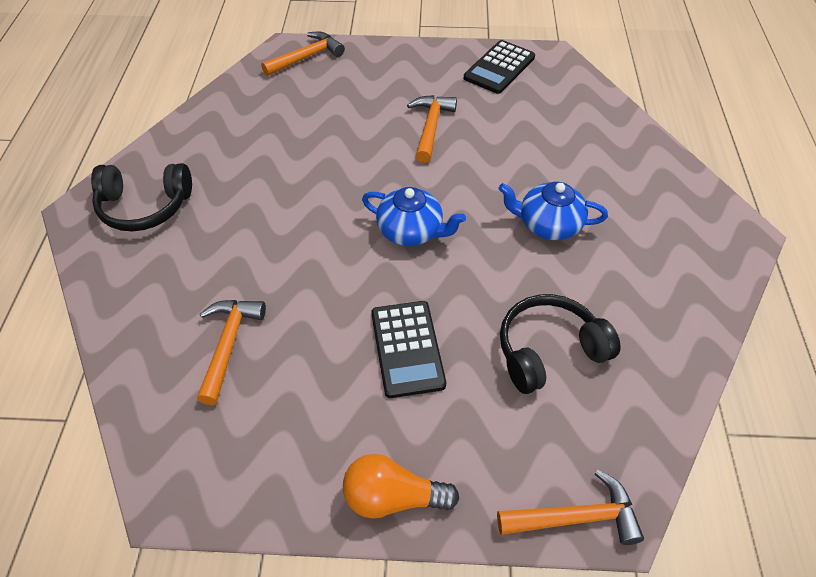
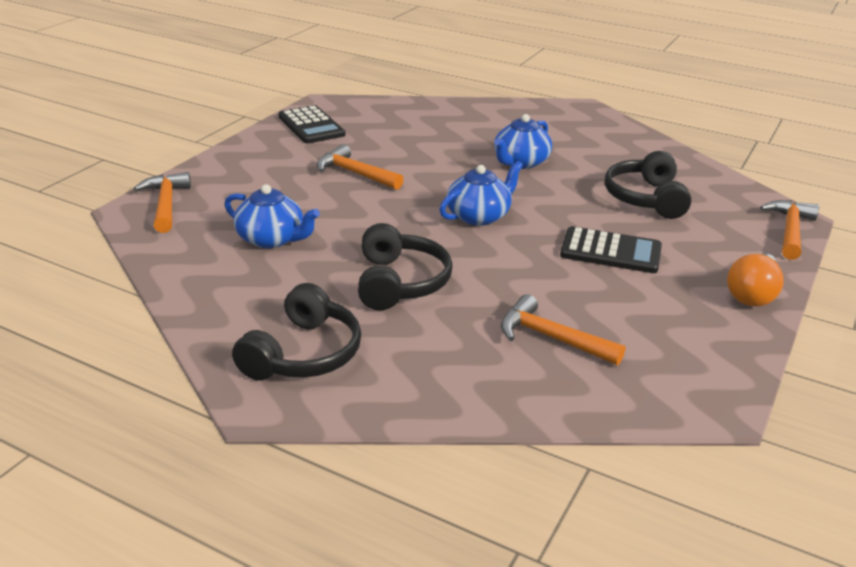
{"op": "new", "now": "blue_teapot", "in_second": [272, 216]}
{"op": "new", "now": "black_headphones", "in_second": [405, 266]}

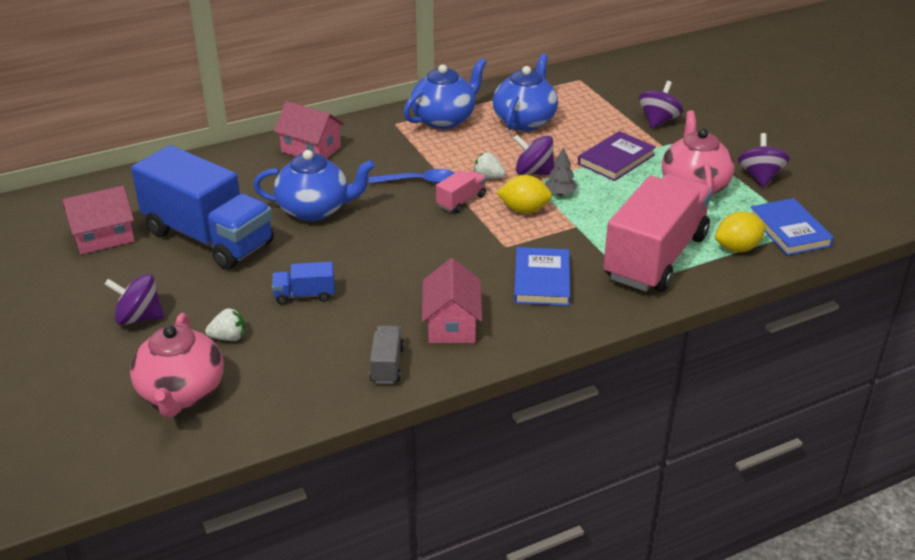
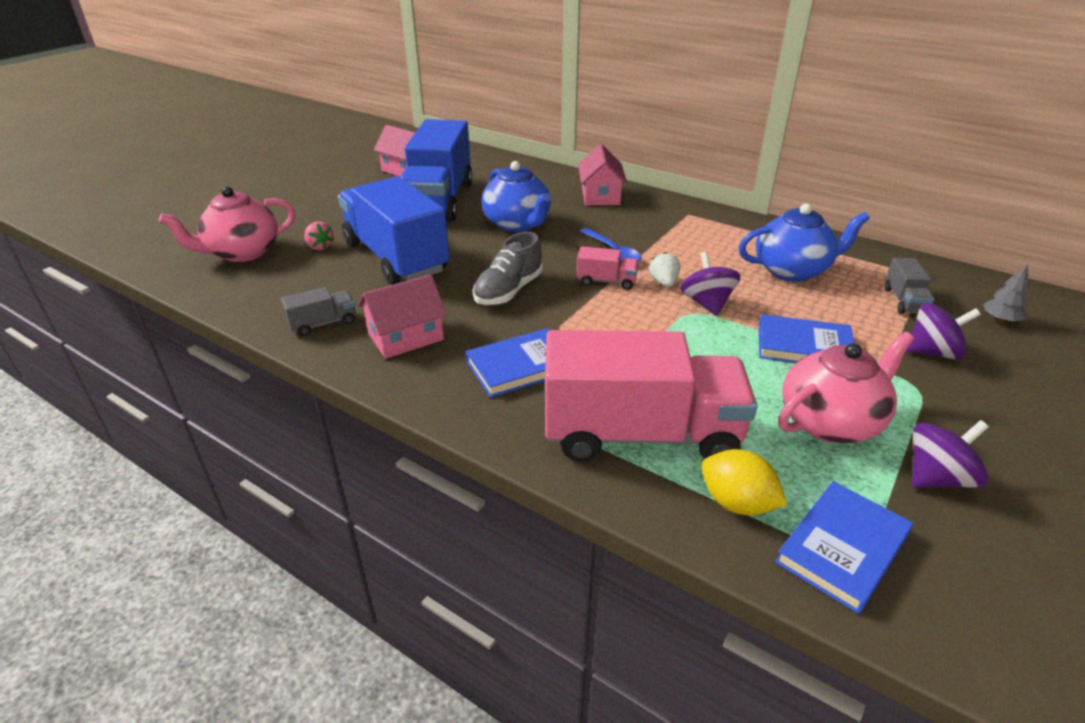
{"op": "repainted", "was": "white_strawberry", "now": "pink_strawberry", "in_first": [225, 324], "in_second": [319, 236]}
{"op": "scaled", "was": "blue_truck", "in_first": [303, 283], "in_second": [394, 230], "ratio": 2.44}
{"op": "new", "now": "grey_shoe", "in_second": [508, 268]}
{"op": "repainted", "was": "purple_book", "now": "blue_book", "in_first": [617, 156], "in_second": [807, 338]}
{"op": "new", "now": "grey_truck", "in_second": [909, 286]}
{"op": "shifted", "was": "grey_tree", "in_first": [561, 171], "in_second": [1006, 293]}
{"op": "gone", "was": "purple_spinning_top", "in_first": [134, 299]}
{"op": "gone", "was": "blue_teapot", "in_first": [445, 93]}
{"op": "gone", "was": "yellow_lemon", "in_first": [524, 194]}

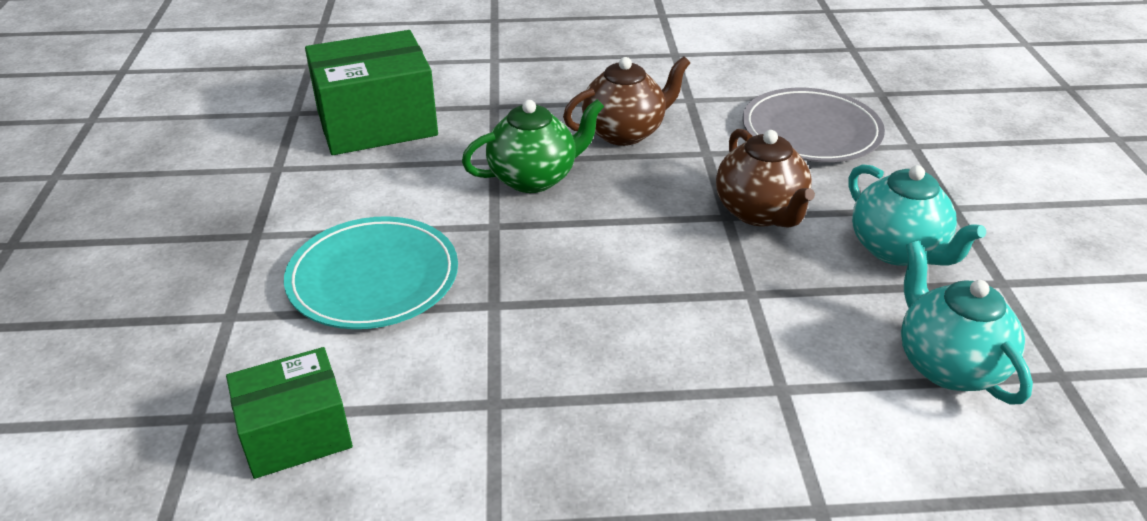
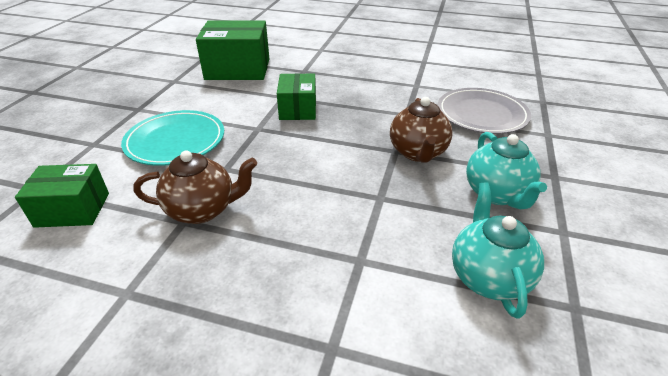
{"op": "shifted", "was": "brown_teapot", "in_first": [626, 101], "in_second": [195, 187]}
{"op": "swapped", "was": "green_teapot", "now": "green_box", "in_first": [533, 146], "in_second": [296, 96]}

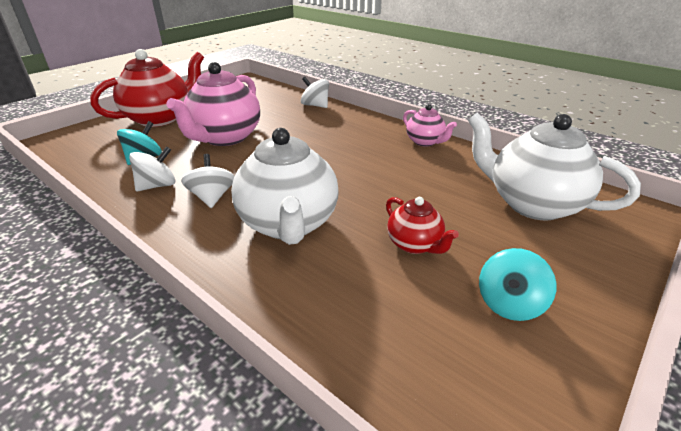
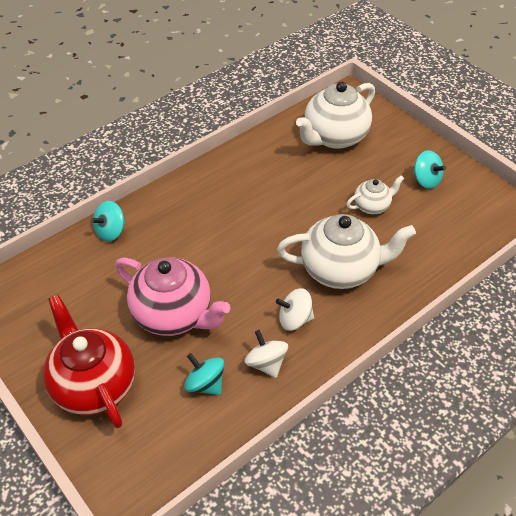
{"op": "repainted", "was": "white_spinning_top", "now": "turquoise_spinning_top", "in_first": [315, 92], "in_second": [108, 221]}
{"op": "repainted", "was": "red_teapot", "now": "white_teapot", "in_first": [422, 225], "in_second": [375, 194]}
{"op": "gone", "was": "pink_teapot", "in_first": [430, 125]}

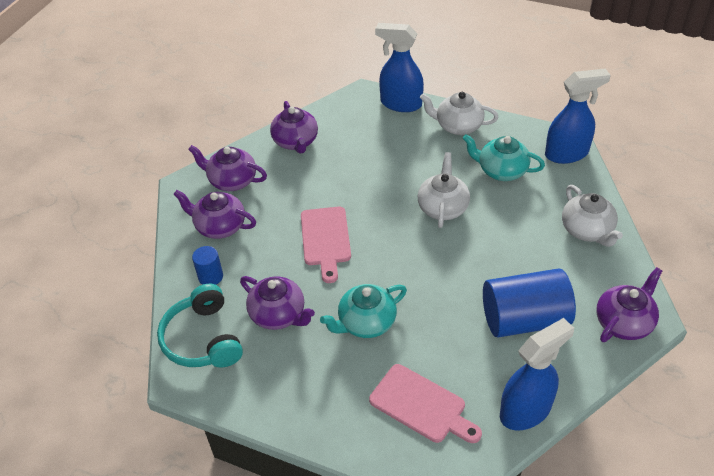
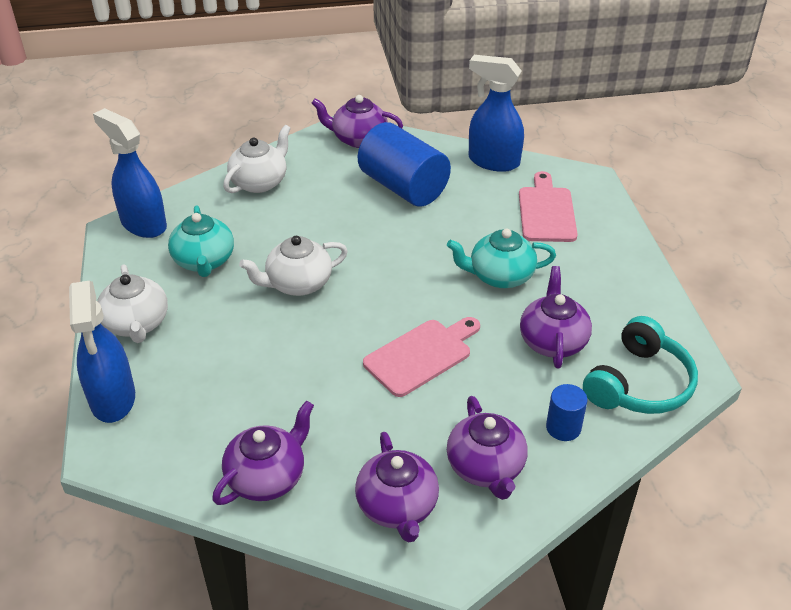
{"op": "rotated", "was": "turquoise_teapot", "in_first": [363, 311], "in_second": [501, 258], "clockwise": 150}

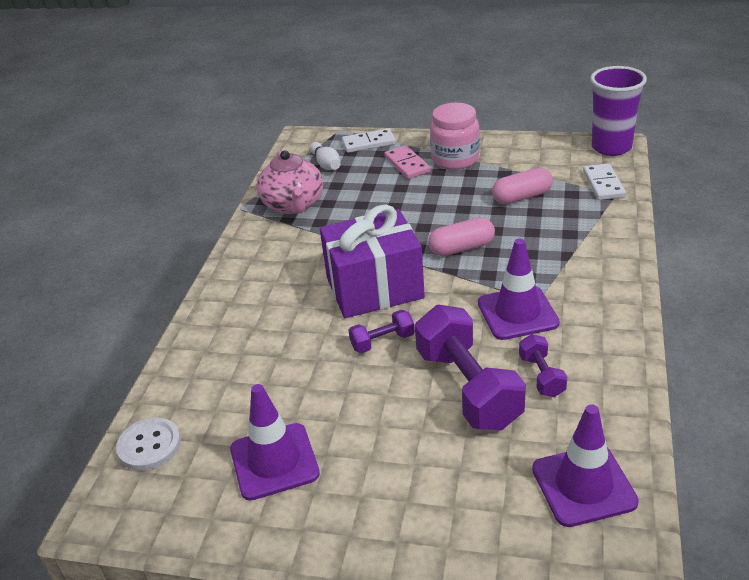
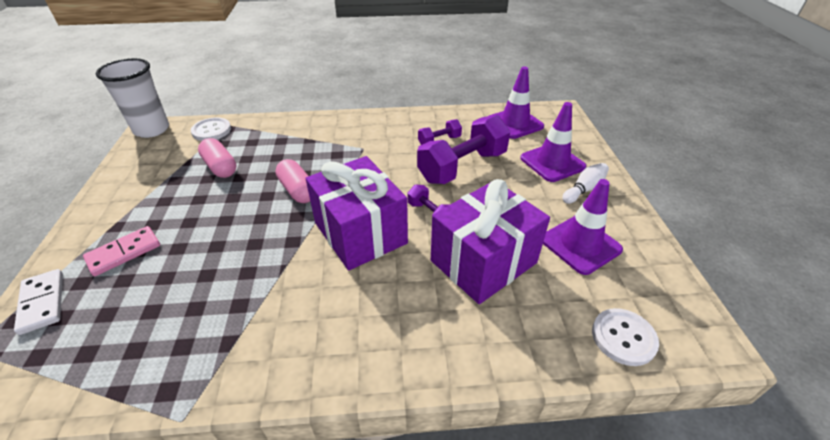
{"op": "repainted", "was": "purple_cup", "now": "white_cup", "in_first": [618, 111], "in_second": [132, 98]}
{"op": "swapped", "was": "white_domino", "now": "white_button", "in_first": [604, 181], "in_second": [211, 129]}
{"op": "new", "now": "purple_gift", "in_second": [490, 241]}
{"op": "shifted", "was": "purple_traffic_cone", "in_first": [519, 289], "in_second": [553, 142]}
{"op": "shifted", "was": "white_bowling_pin", "in_first": [325, 156], "in_second": [585, 183]}
{"op": "gone", "was": "pink_teapot", "in_first": [290, 182]}
{"op": "gone", "was": "pink_jar", "in_first": [455, 136]}

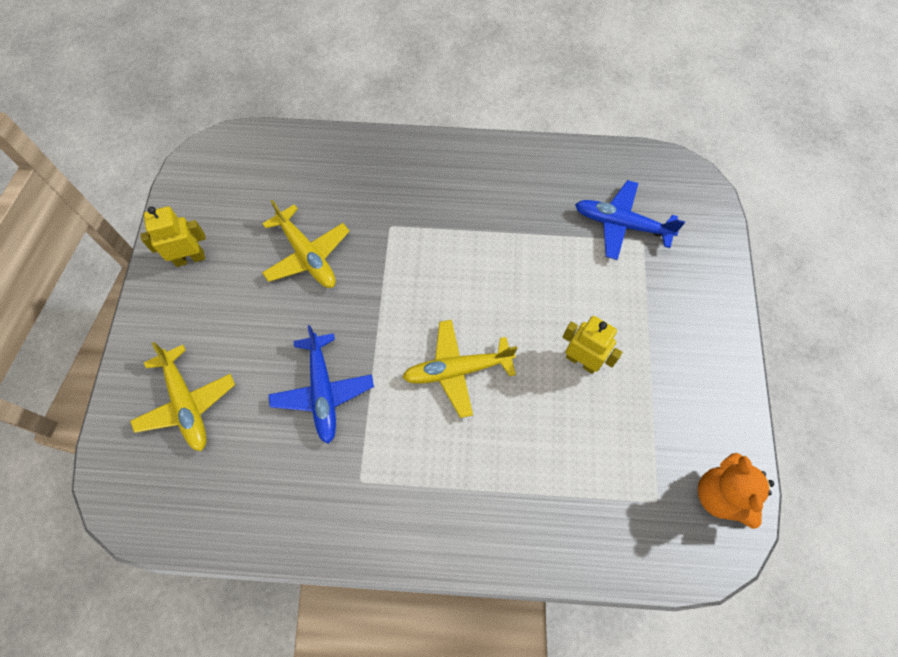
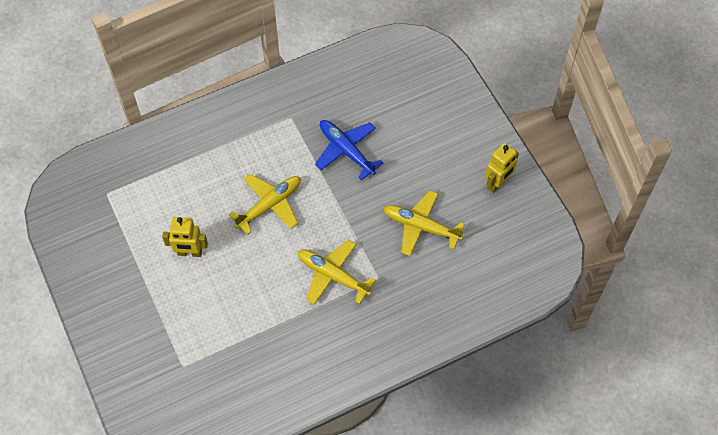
{"op": "shifted", "was": "yellow_plane", "in_first": [182, 396], "in_second": [336, 272]}
{"op": "gone", "was": "blue_plane", "in_first": [630, 220]}
{"op": "gone", "was": "orange_teddy_bear", "in_first": [736, 491]}

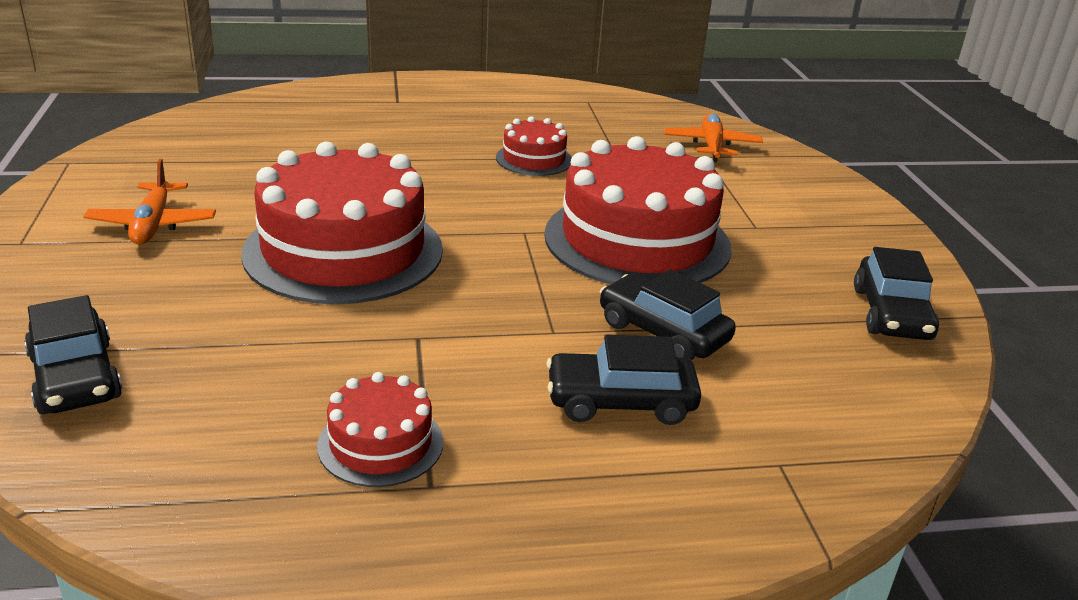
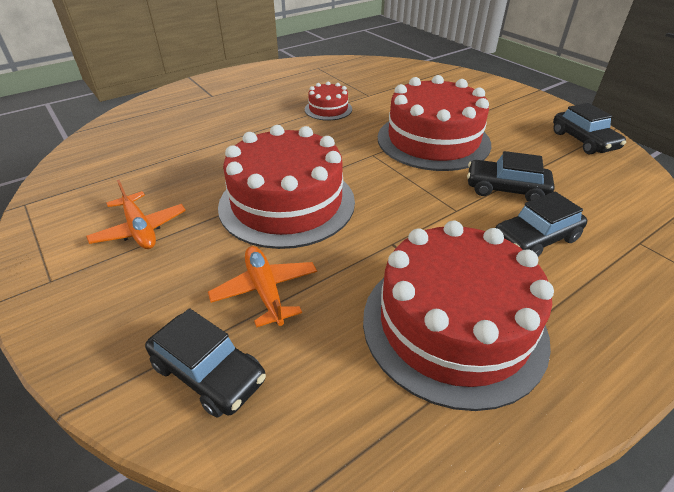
{"op": "shifted", "was": "orange_plane", "in_first": [713, 137], "in_second": [262, 287]}
{"op": "scaled", "was": "red_cake", "in_first": [380, 429], "in_second": [458, 315], "ratio": 2.1}

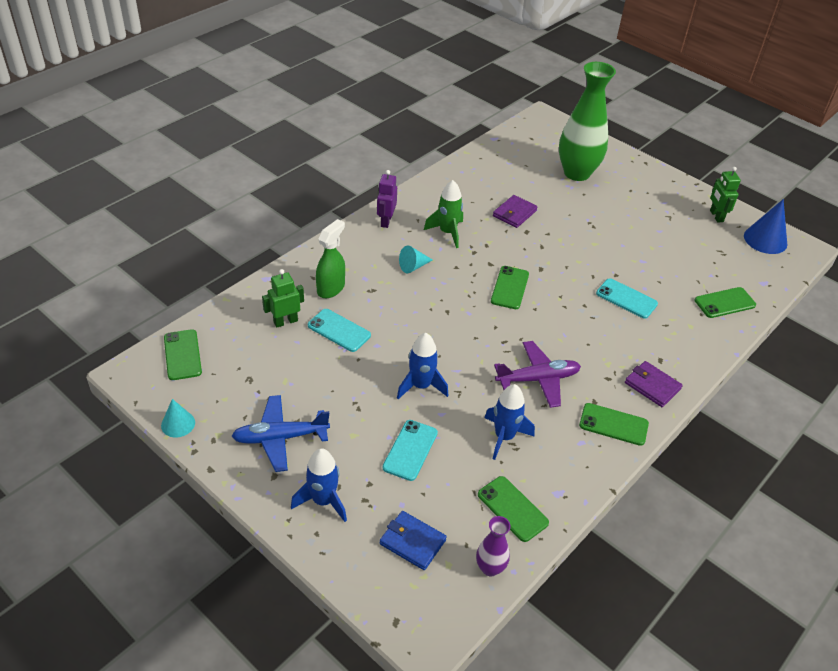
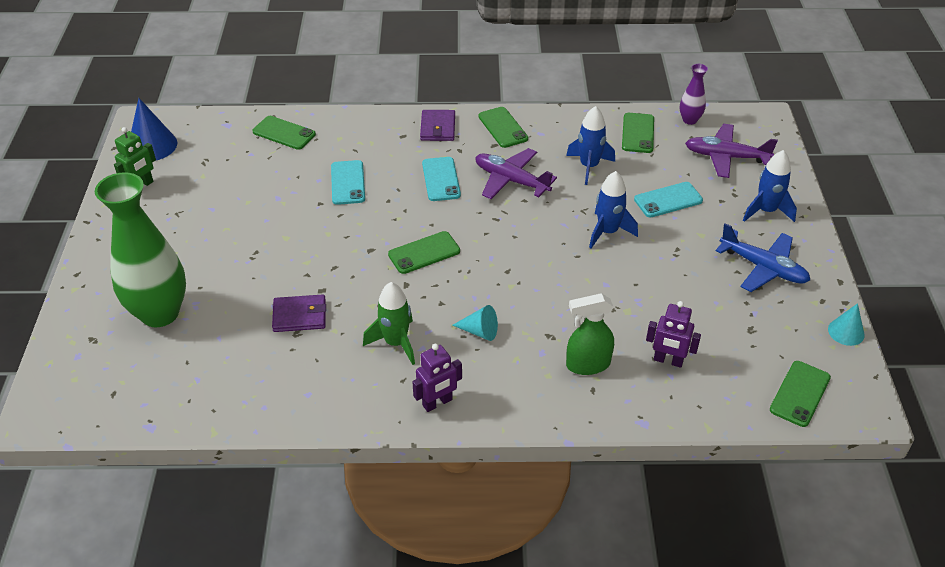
{"op": "shifted", "was": "turquoise_phone", "in_first": [339, 330], "in_second": [441, 179]}
{"op": "repainted", "was": "green_robot", "now": "purple_robot", "in_first": [283, 298], "in_second": [673, 334]}
{"op": "swapped", "was": "blue_wallet", "now": "purple_plane", "in_first": [413, 540], "in_second": [731, 151]}

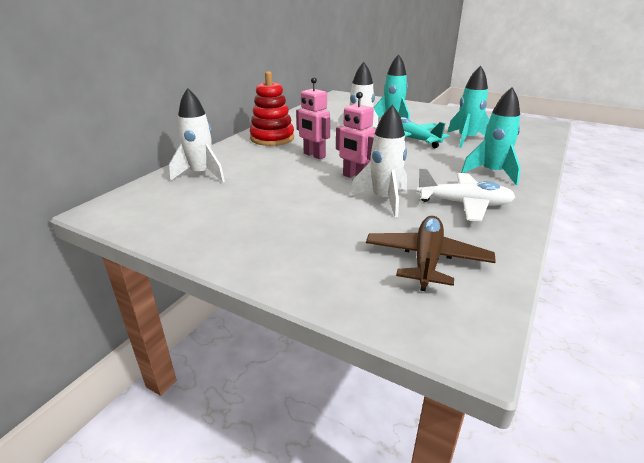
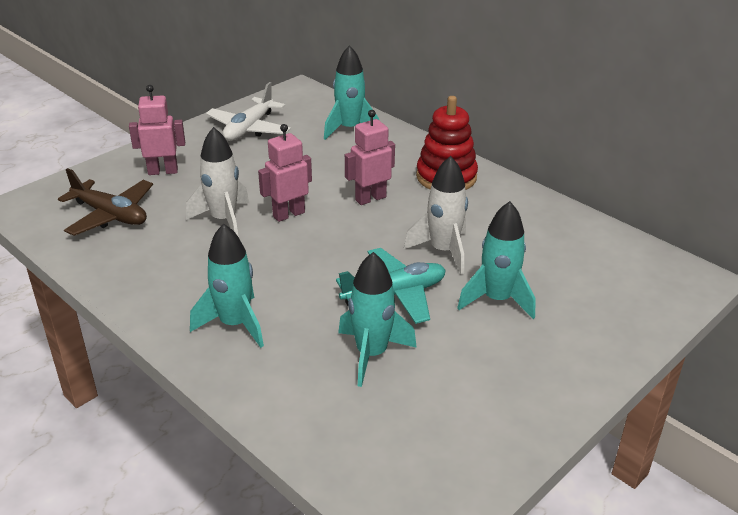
{"op": "new", "now": "pink_robot", "in_second": [157, 130]}
{"op": "shifted", "was": "white_plane", "in_first": [465, 194], "in_second": [248, 111]}
{"op": "repainted", "was": "white_rocket", "now": "turquoise_rocket", "in_first": [197, 135], "in_second": [351, 92]}

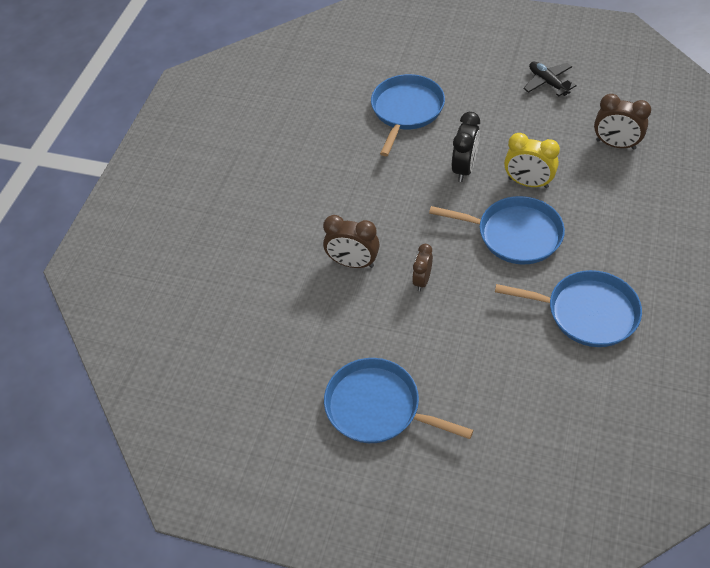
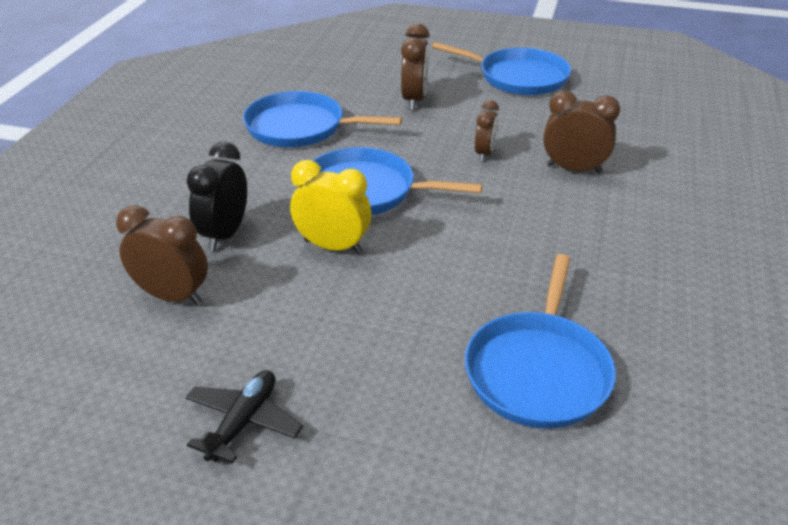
{"op": "rotated", "was": "black_plane", "in_first": [550, 79], "in_second": [244, 417], "clockwise": -120}
{"op": "shifted", "was": "black_clock", "in_first": [466, 147], "in_second": [216, 196]}
{"op": "new", "now": "brown_clock", "in_second": [415, 66]}

